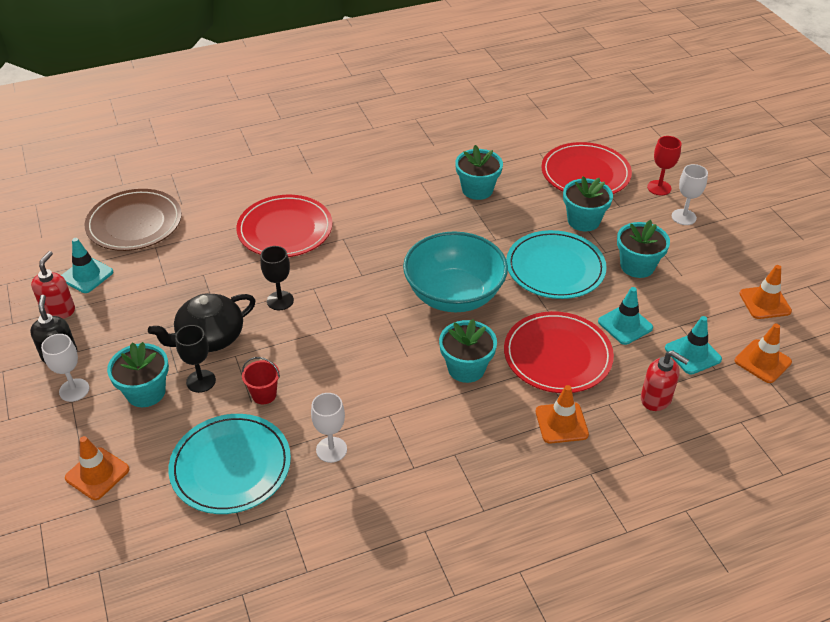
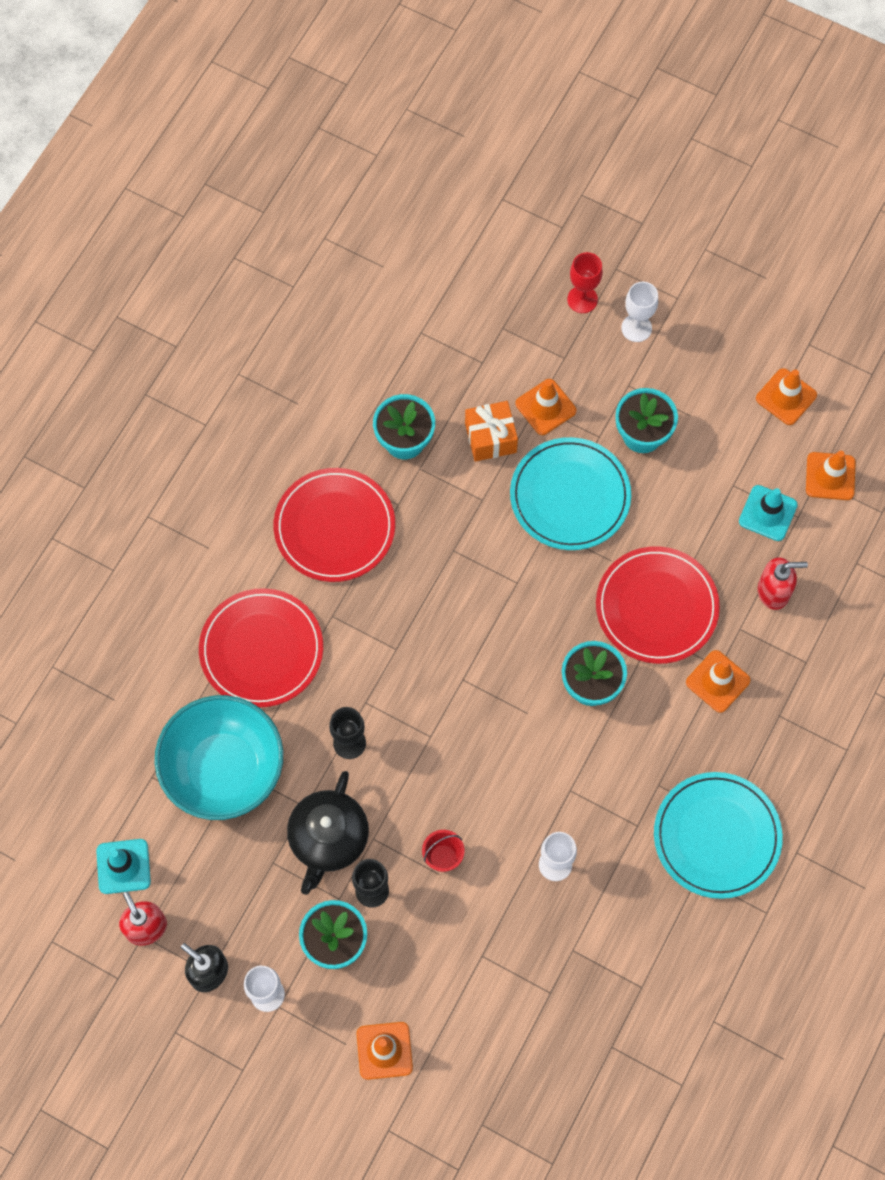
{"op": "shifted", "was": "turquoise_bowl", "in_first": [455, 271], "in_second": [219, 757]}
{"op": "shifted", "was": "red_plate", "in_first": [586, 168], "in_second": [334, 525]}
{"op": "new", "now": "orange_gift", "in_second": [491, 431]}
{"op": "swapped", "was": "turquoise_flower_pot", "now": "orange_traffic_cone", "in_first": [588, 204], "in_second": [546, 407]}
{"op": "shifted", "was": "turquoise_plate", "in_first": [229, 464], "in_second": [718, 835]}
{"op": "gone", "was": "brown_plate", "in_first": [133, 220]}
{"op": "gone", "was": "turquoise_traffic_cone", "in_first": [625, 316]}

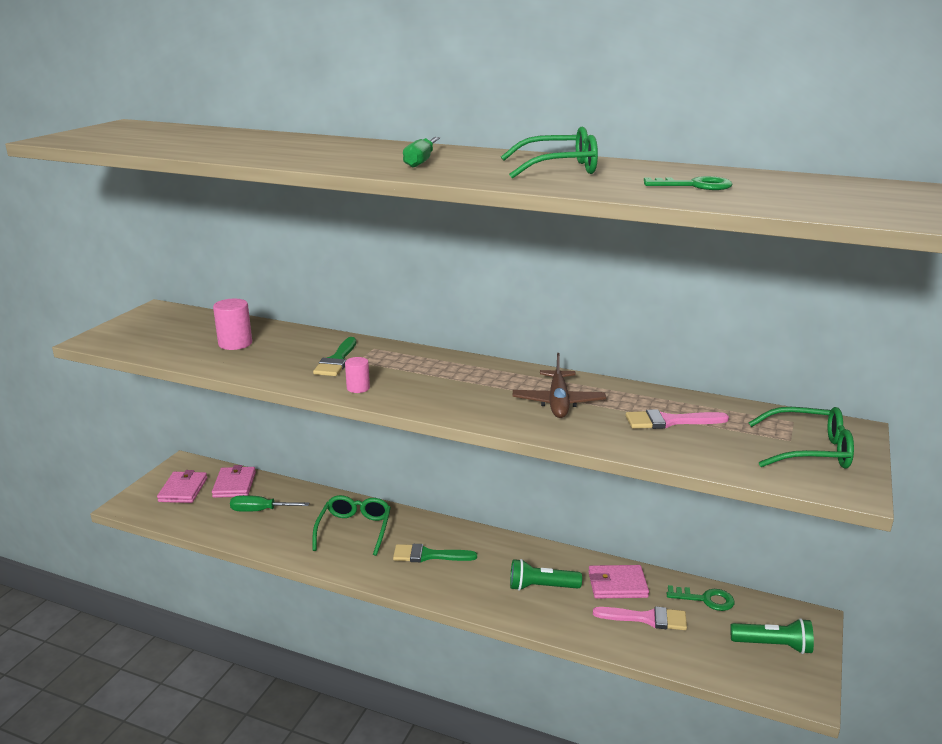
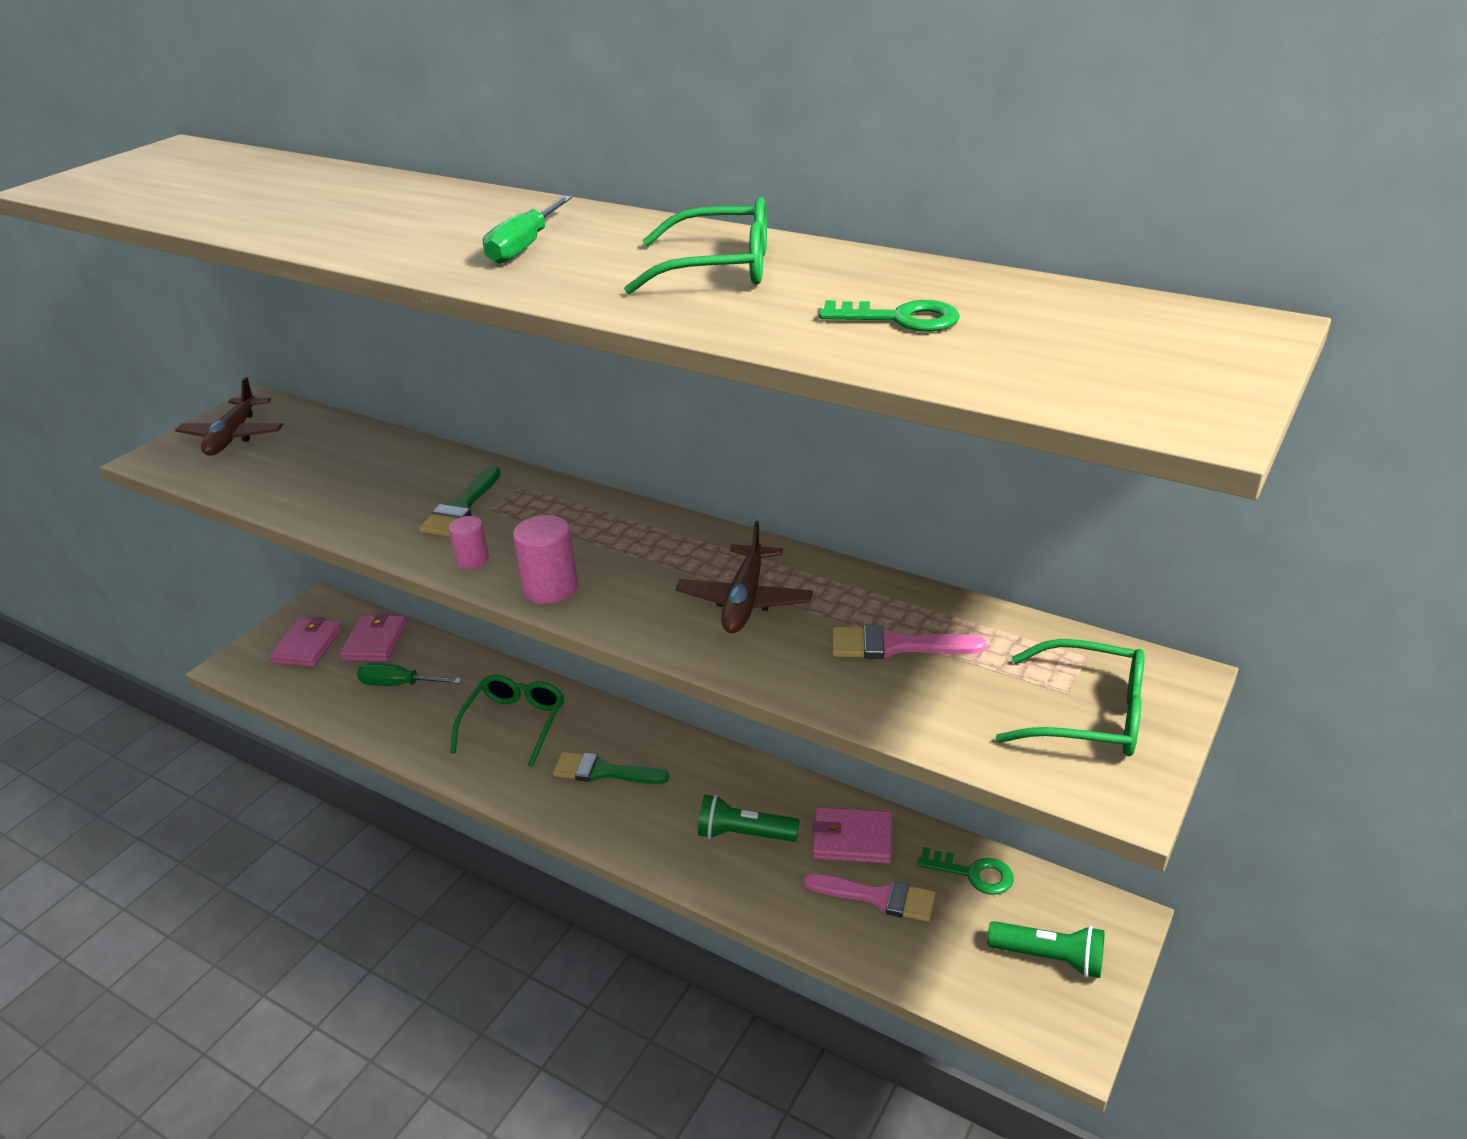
{"op": "new", "now": "brown_plane", "in_second": [229, 416]}
{"op": "shifted", "was": "pink_cylinder", "in_first": [232, 324], "in_second": [545, 559]}

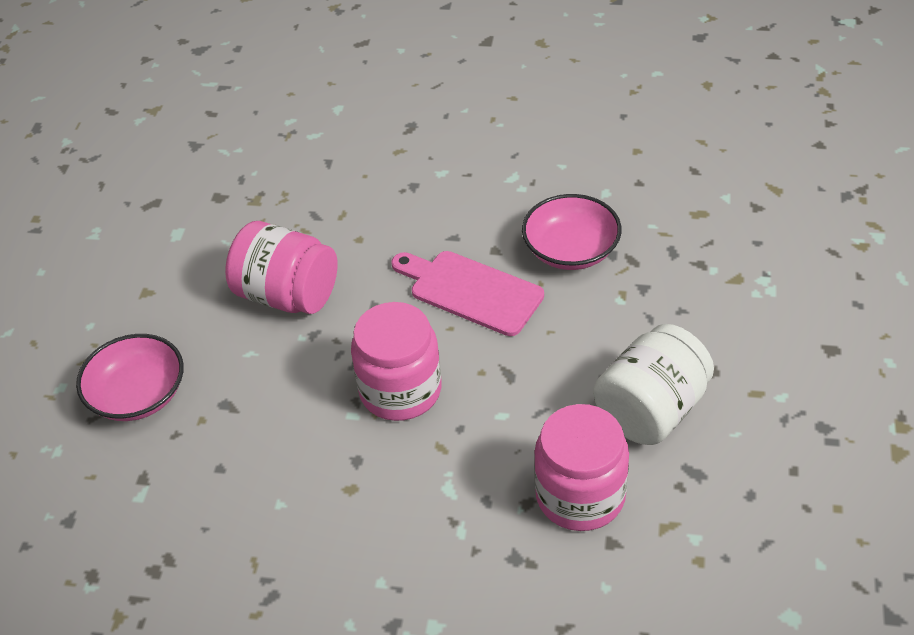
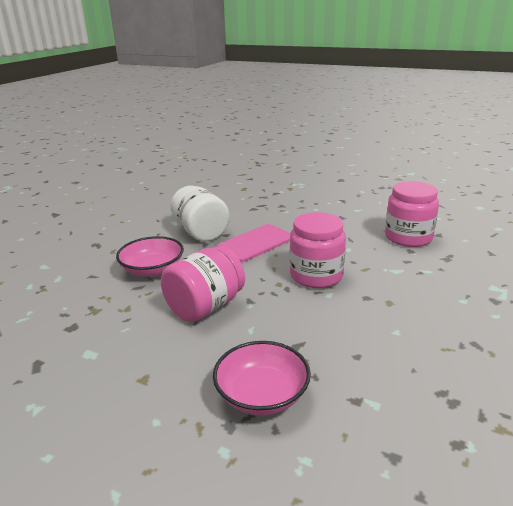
{"op": "shifted", "was": "pink_bowl", "in_first": [572, 232], "in_second": [150, 256]}
{"op": "shifted", "was": "white_jar", "in_first": [653, 384], "in_second": [199, 213]}

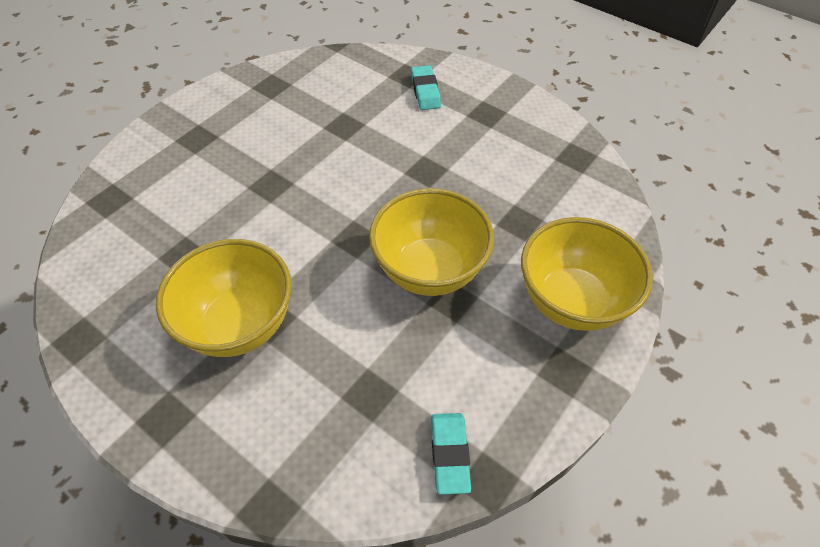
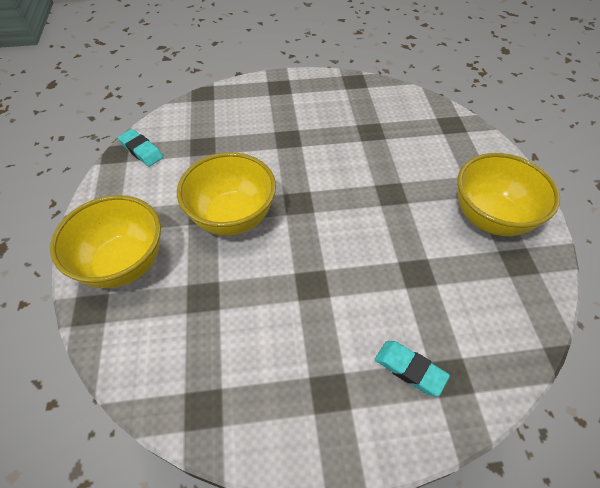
{"op": "shifted", "was": "yellow_bowl", "in_first": [224, 298], "in_second": [508, 194]}

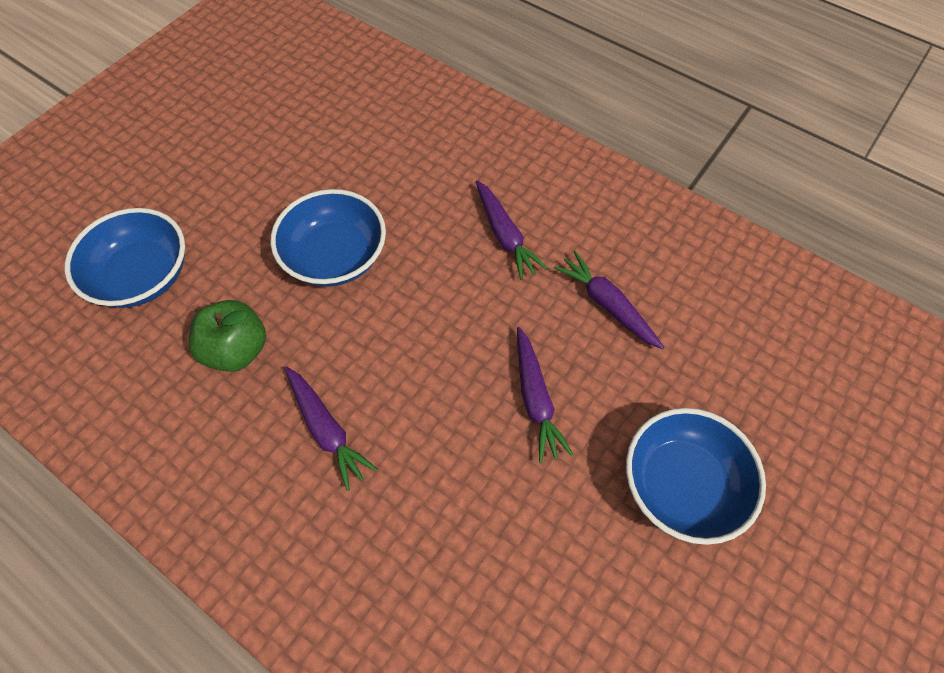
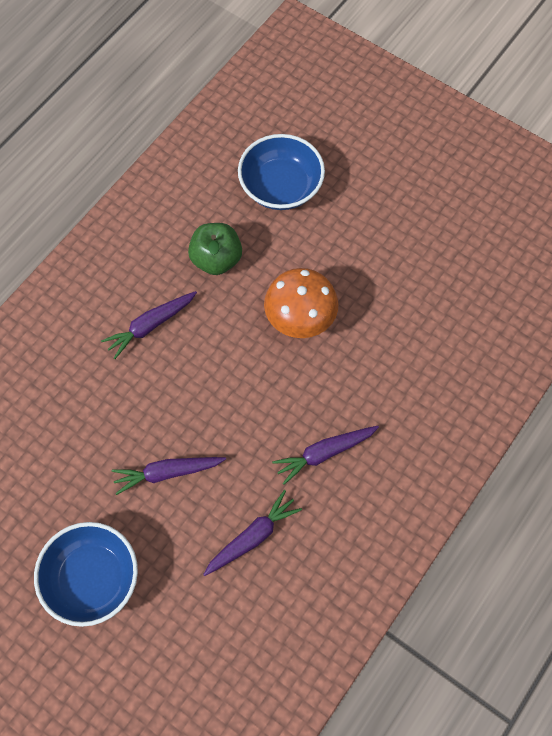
{"op": "swapped", "was": "blue_bowl", "now": "orange_mushroom", "in_first": [328, 238], "in_second": [301, 303]}

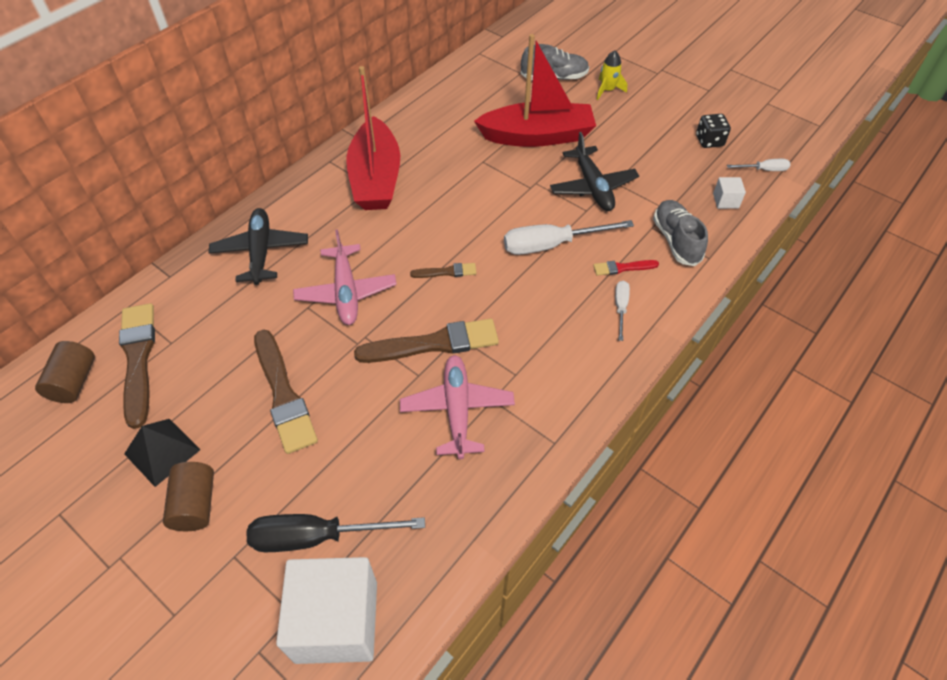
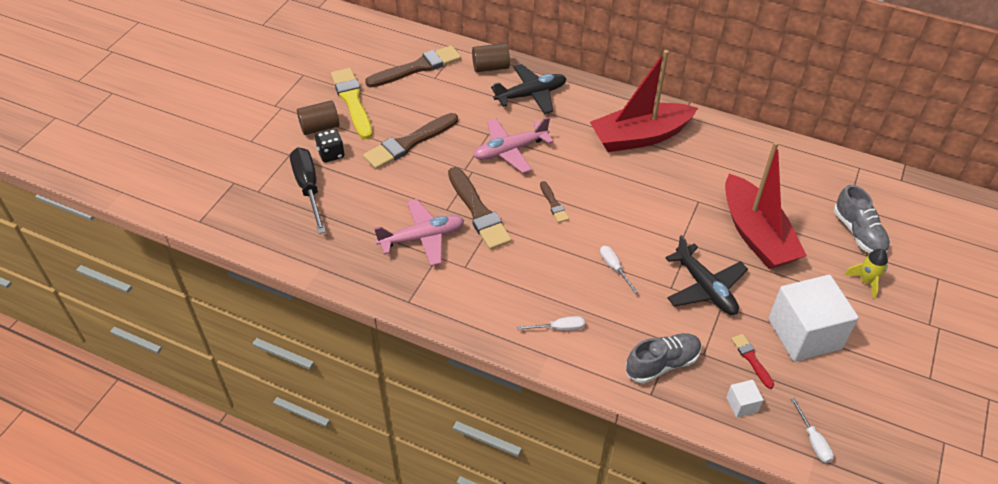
{"op": "shifted", "was": "black_dice", "in_first": [713, 131], "in_second": [330, 146]}
{"op": "swapped", "was": "black_pyramid", "now": "yellow_brush", "in_first": [162, 453], "in_second": [352, 103]}
{"op": "shifted", "was": "brown_cylinder", "in_first": [65, 372], "in_second": [491, 57]}
{"op": "scaled", "was": "white_screwdriver", "in_first": [569, 237], "in_second": [619, 270], "ratio": 0.52}
{"op": "rotated", "was": "black_plane", "in_first": [594, 171], "in_second": [706, 275], "clockwise": -90}
{"op": "shifted", "was": "red_brush", "in_first": [626, 268], "in_second": [752, 361]}
{"op": "shifted", "was": "white_cube", "in_first": [326, 610], "in_second": [813, 318]}

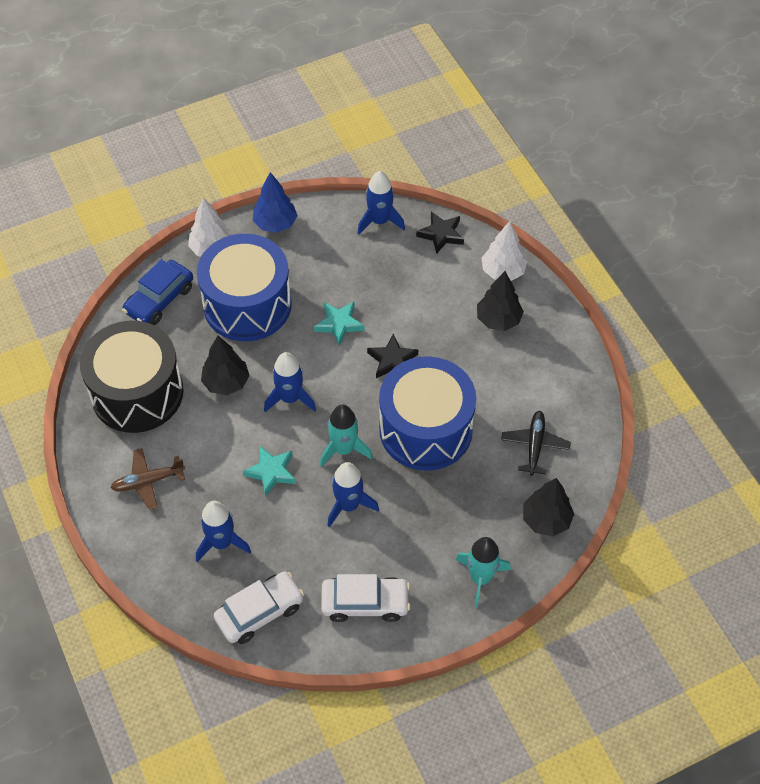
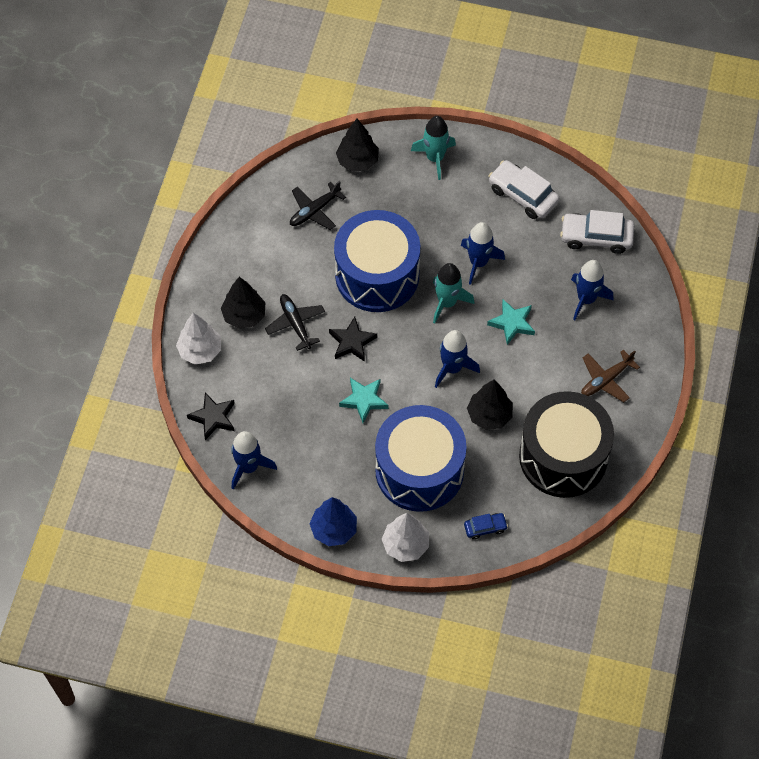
{"op": "new", "now": "black_plane", "in_second": [295, 322]}
{"op": "scaled", "was": "blue_car", "in_first": [157, 292], "in_second": [486, 526], "ratio": 0.54}
{"op": "rotated", "was": "brown_plane", "in_first": [147, 479], "in_second": [610, 376], "clockwise": 120}

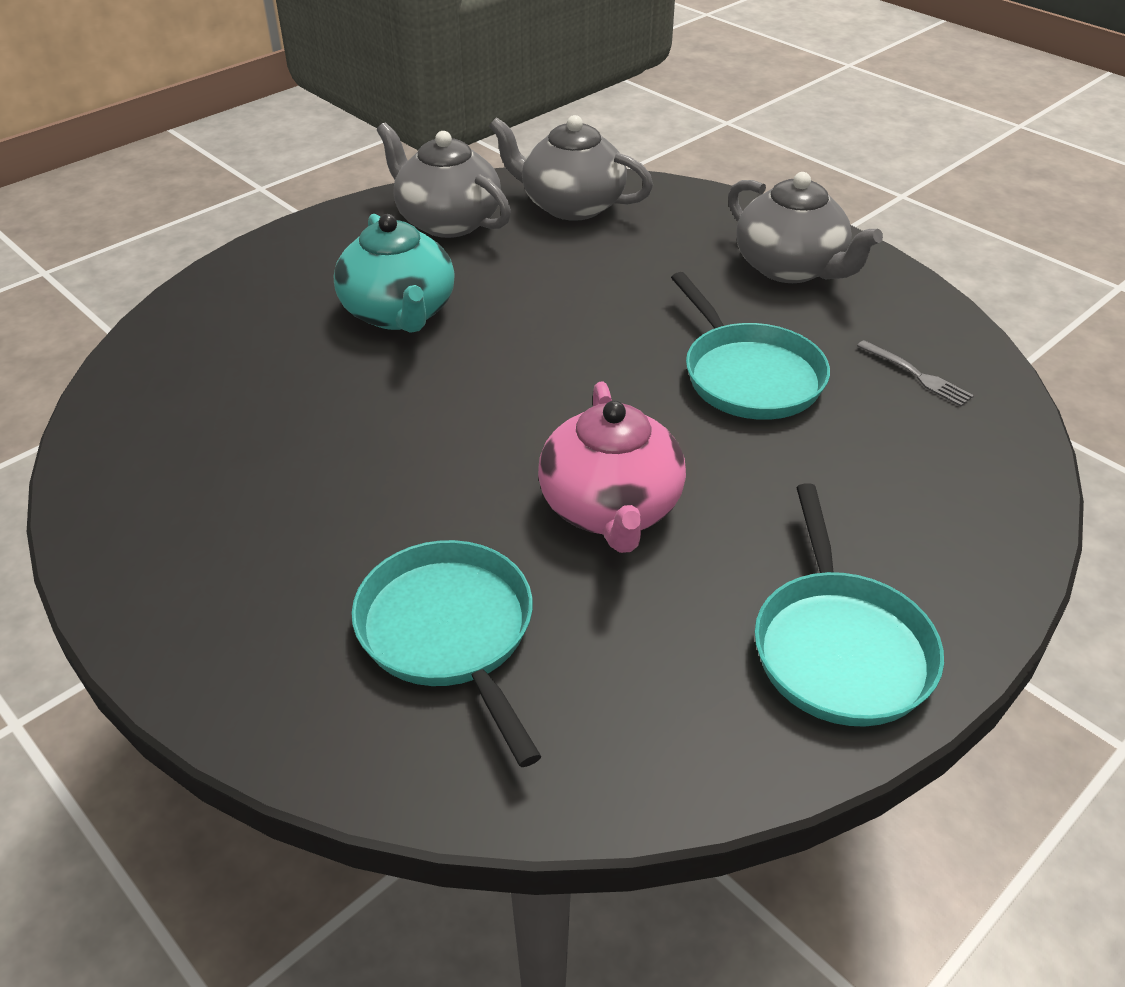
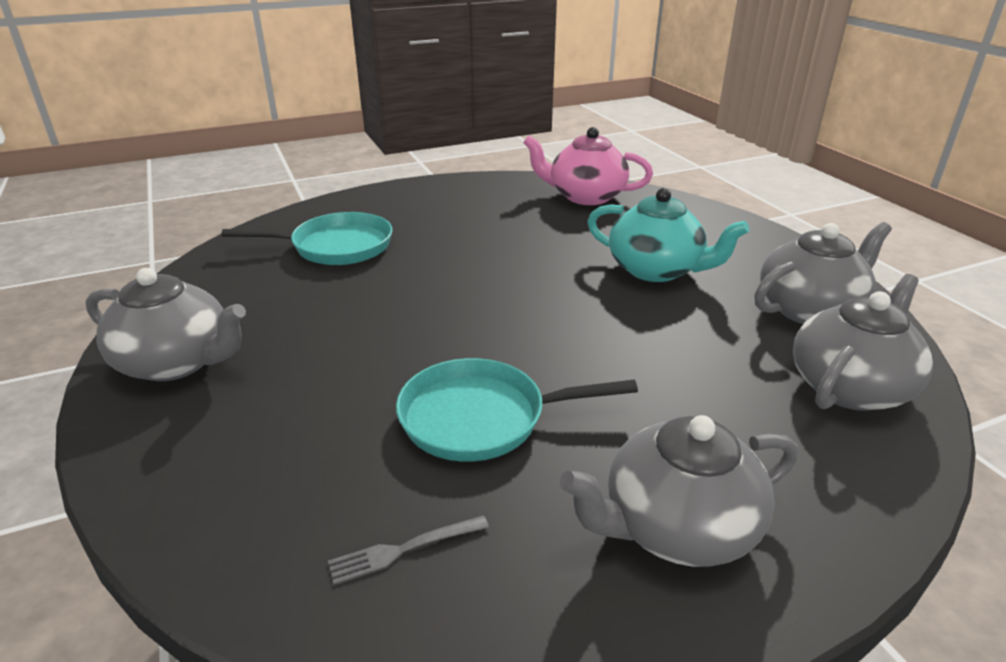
{"op": "swapped", "was": "turquoise_pan", "now": "grey_teapot", "in_first": [849, 605], "in_second": [166, 324]}
{"op": "shifted", "was": "pink_teapot", "in_first": [612, 467], "in_second": [588, 166]}
{"op": "rotated", "was": "turquoise_teapot", "in_first": [394, 273], "in_second": [668, 235], "clockwise": -150}

